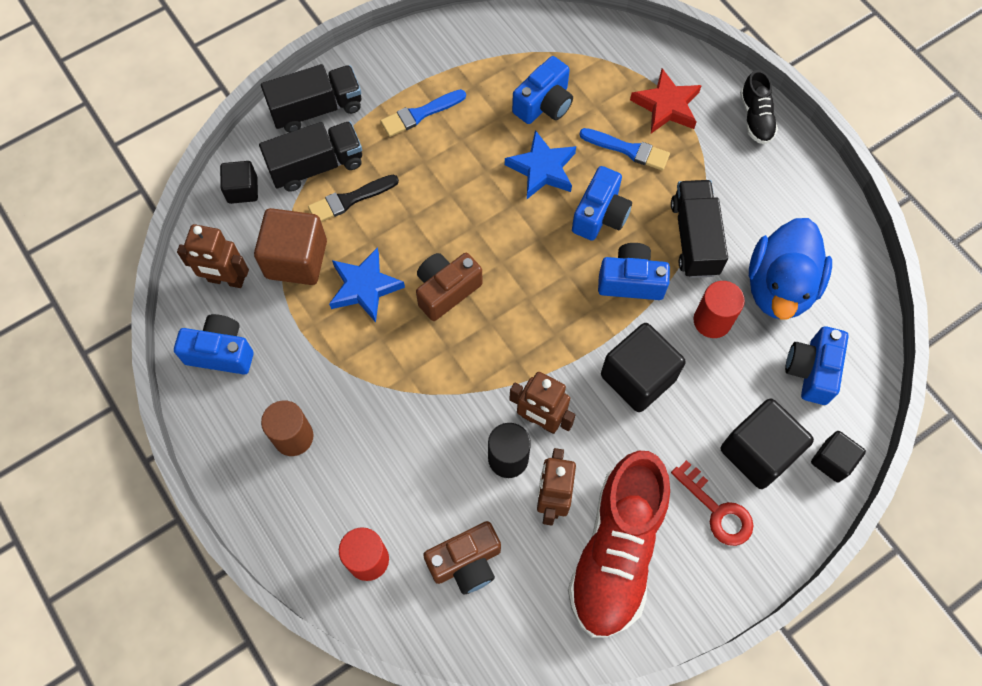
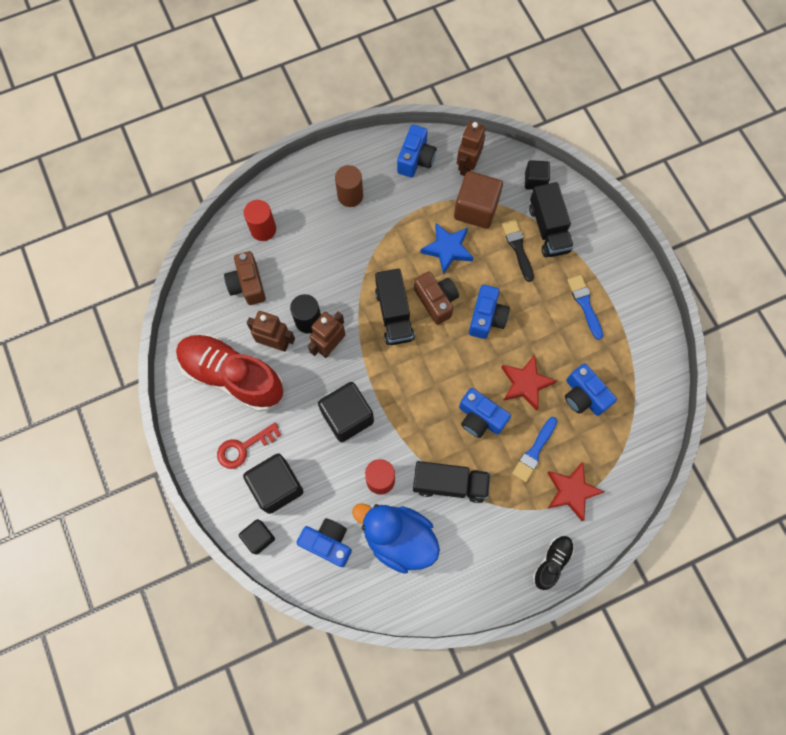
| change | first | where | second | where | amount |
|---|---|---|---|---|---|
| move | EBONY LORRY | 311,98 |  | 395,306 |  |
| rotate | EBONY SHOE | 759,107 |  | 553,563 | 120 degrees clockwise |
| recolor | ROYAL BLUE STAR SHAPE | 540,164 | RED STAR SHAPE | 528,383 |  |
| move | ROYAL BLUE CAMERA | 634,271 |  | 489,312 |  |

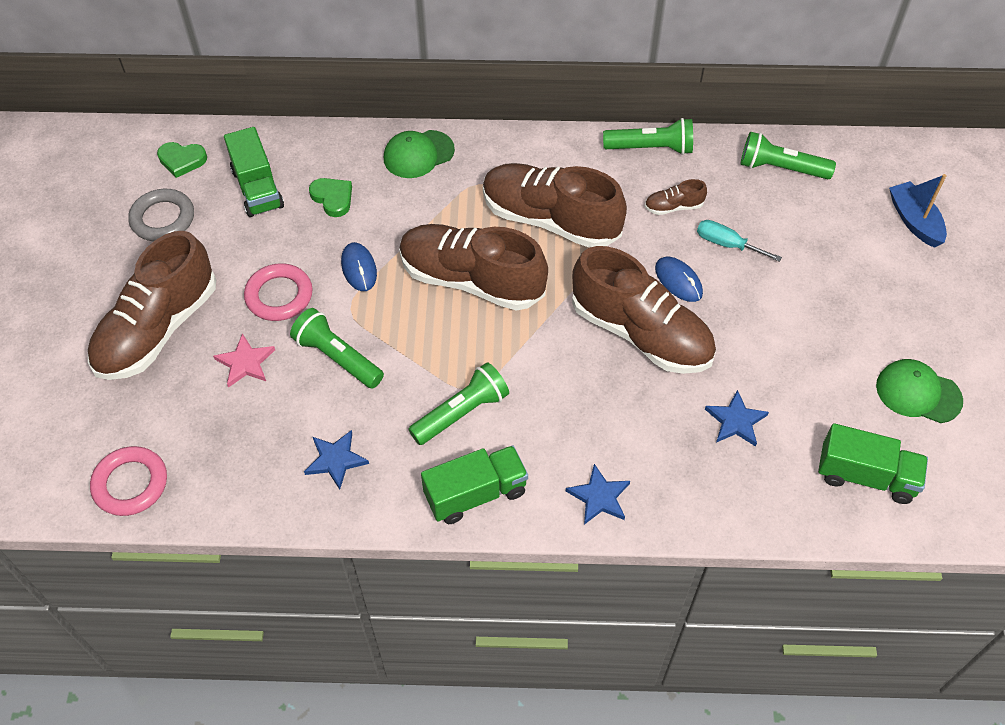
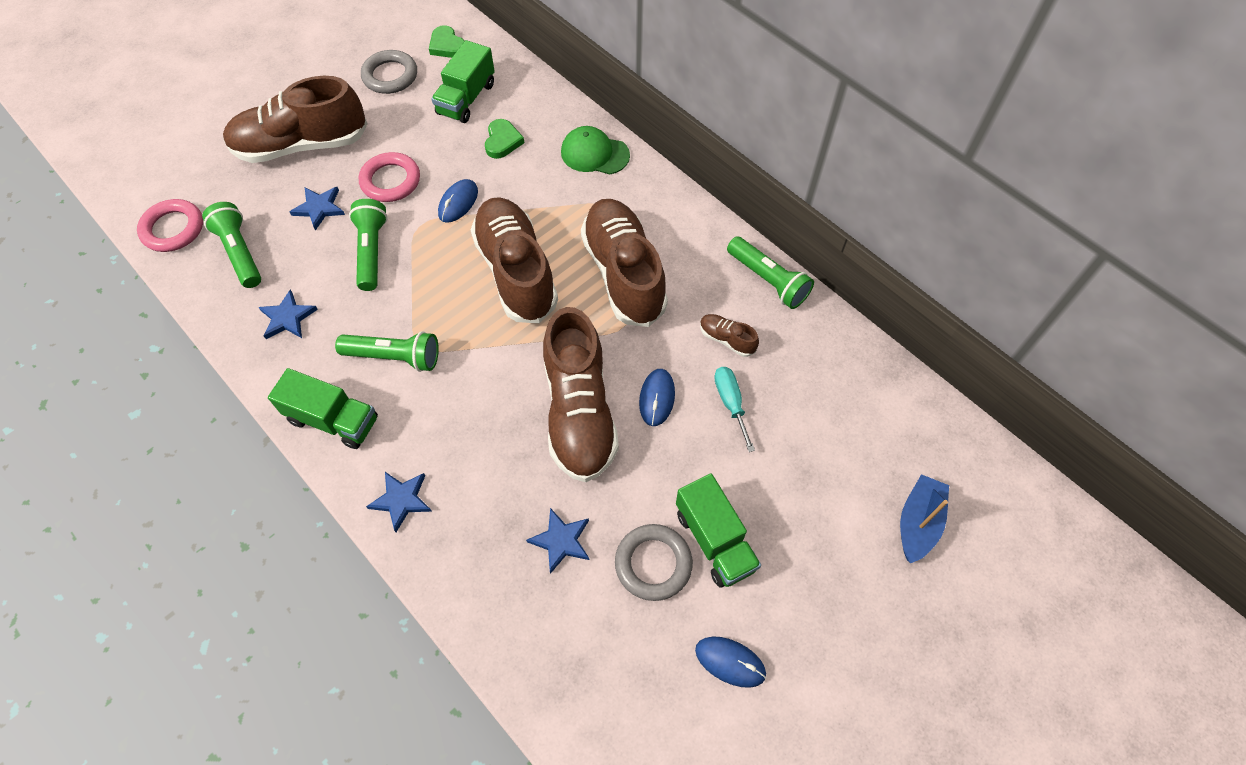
| change | first | where | second | where | amount |
|---|---|---|---|---|---|
| move | LEAF-GREEN POCKET TORCH | 788,155 |  | 231,245 |  |
| recolor | PINK STAR SHAPE | 244,360 | ROYAL BLUE STAR SHAPE | 317,209 |  |
| replace | LEAF-GREEN BASEBALL CAP | 919,391 | ROYAL BLUE MOUSE | 730,662 |  |
| move | LEAF-GREEN LORRY | 873,463 |  | 718,531 |  |
| insert |  |  | GRAY HOOP | 654,562 |  |

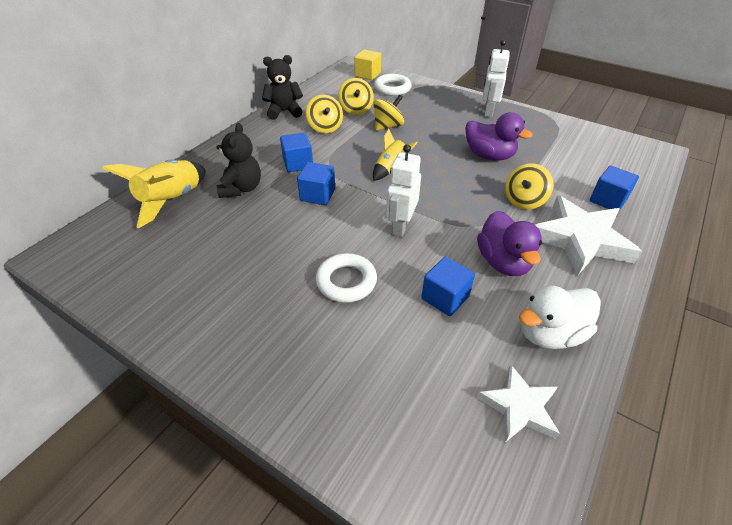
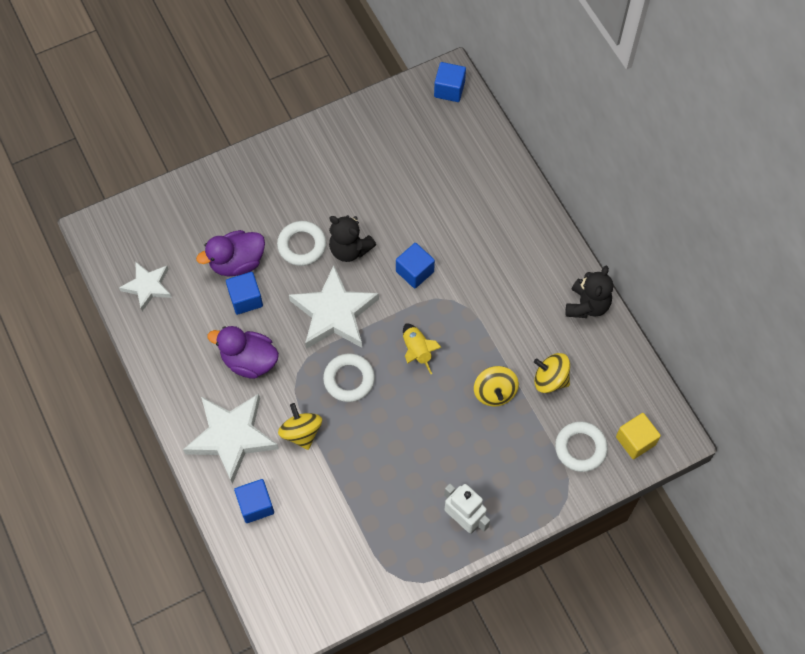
| change | first | where | second | where | amount |
|---|---|---|---|---|---|
| delete | GOLDEN TOY TOP | 324,114 |  |  |  |
| move | VIOLET TOY DUCK | 499,136 |  | 230,253 |  |
| move | EBONY TEDDY | 239,160 |  | 352,238 |  |
| move | ROYAL BLUE BLOCK | 296,152 |  | 450,82 |  |
| replace | PURE WHITE ROBOT | 403,190 | PURE WHITE STAR SHAPE | 334,307 |  |
| delete | GOLDEN TOY ROCKET | 154,193 |  |  |  |
| delete | PURE WHITE TOY DUCK | 560,317 |  |  |  |
| insert |  |  | PURE WHITE HOOP | 349,378 |  |

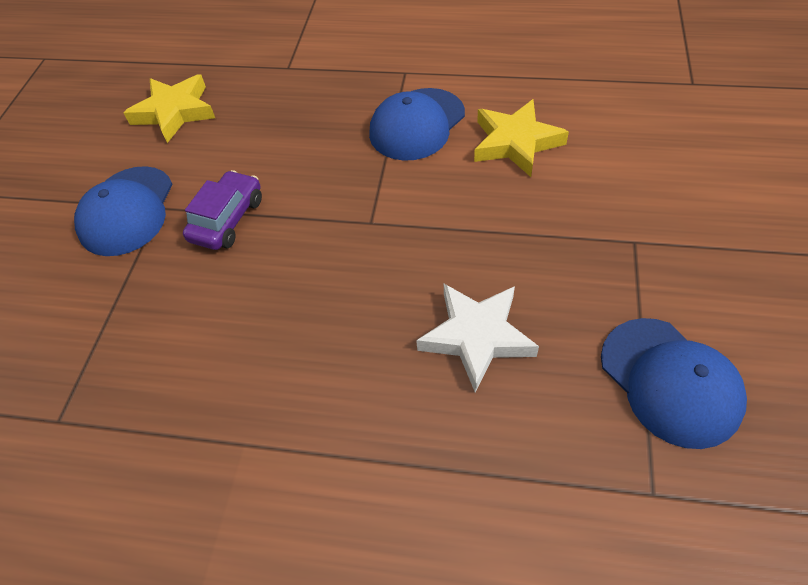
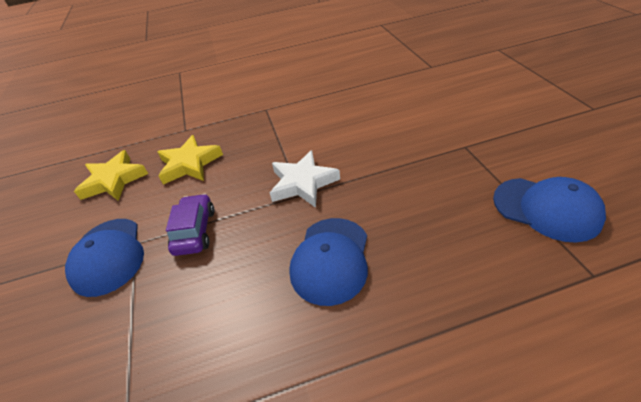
| change | first | where | second | where | amount |
|---|---|---|---|---|---|
| move | ROYAL BLUE BASEBALL CAP | 417,124 |  | 328,262 |  |
| move | GOLDEN STAR SHAPE | 521,138 |  | 190,160 |  |
| move | PURE WHITE STAR SHAPE | 477,338 |  | 305,179 |  |

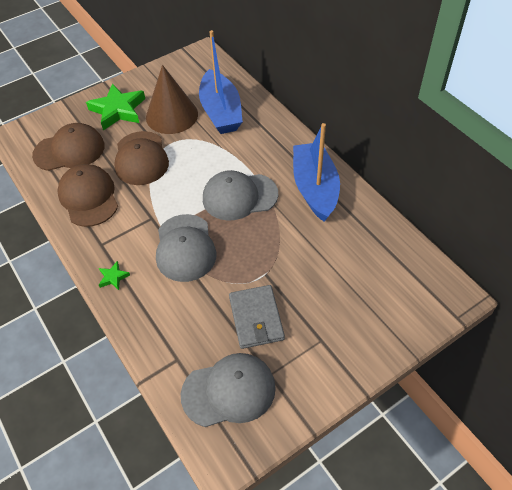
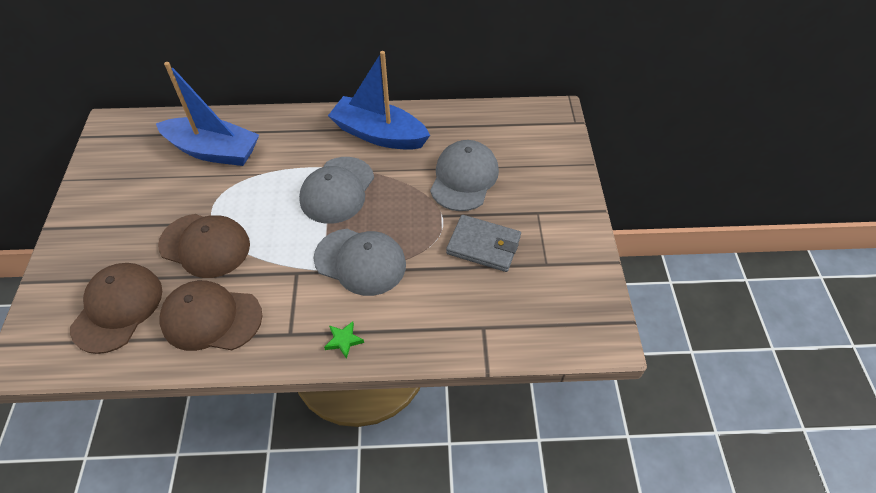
| change | first | where | second | where | amount |
|---|---|---|---|---|---|
| delete | DARK BROWN CONE SHAPE | 172,99 |  |  |  |
| delete | LEAF-GREEN STAR SHAPE | 115,106 |  |  |  |
| move | GRAY BASEBALL CAP | 228,390 |  | 464,175 |  |

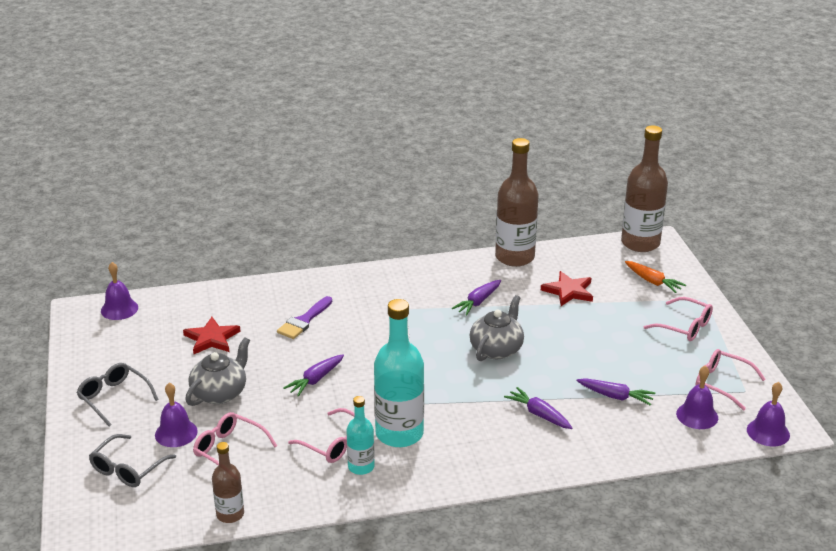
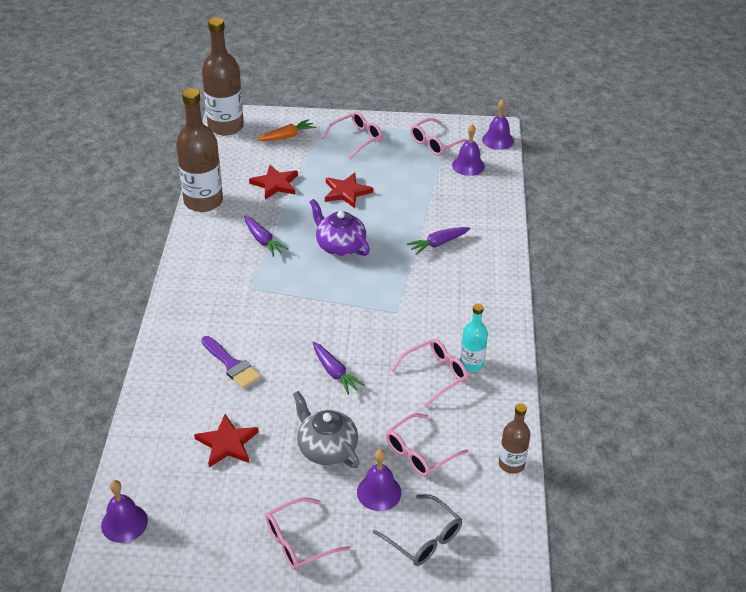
| change | first | where | second | where | amount |
|---|---|---|---|---|---|
| recolor | GRAY TEAPOT | 497,328 | VIOLET TEAPOT | 340,227 |  |
| delete | TEAL DRINK BOTTLE | 399,373 |  |  |  |
| recolor | GRAY EYEGLASSES | 117,394 | PINK EYEGLASSES | 308,533 |  |
| delete | VIOLET CARROT | 616,392 |  |  |  |
| insert |  |  | RED STAR SHAPE | 349,190 |  |

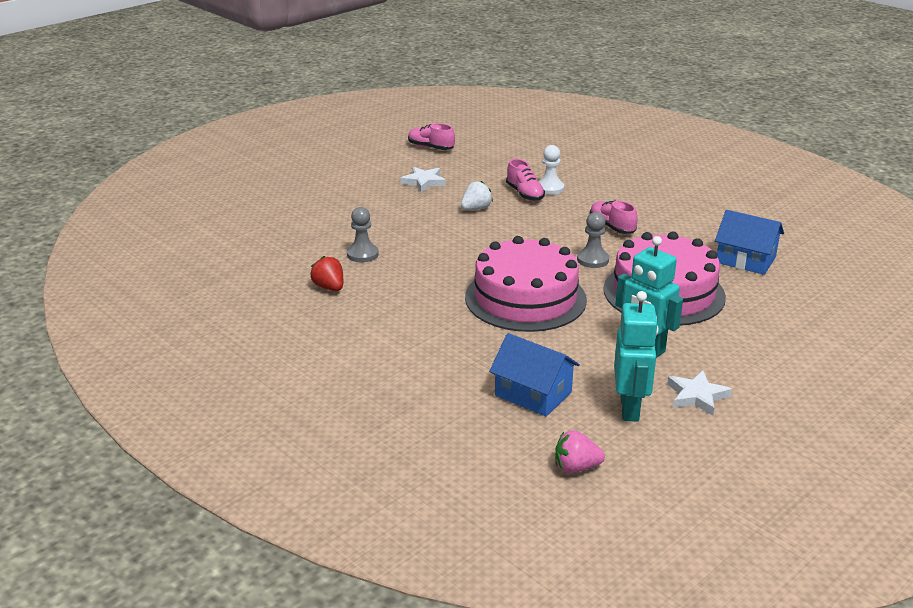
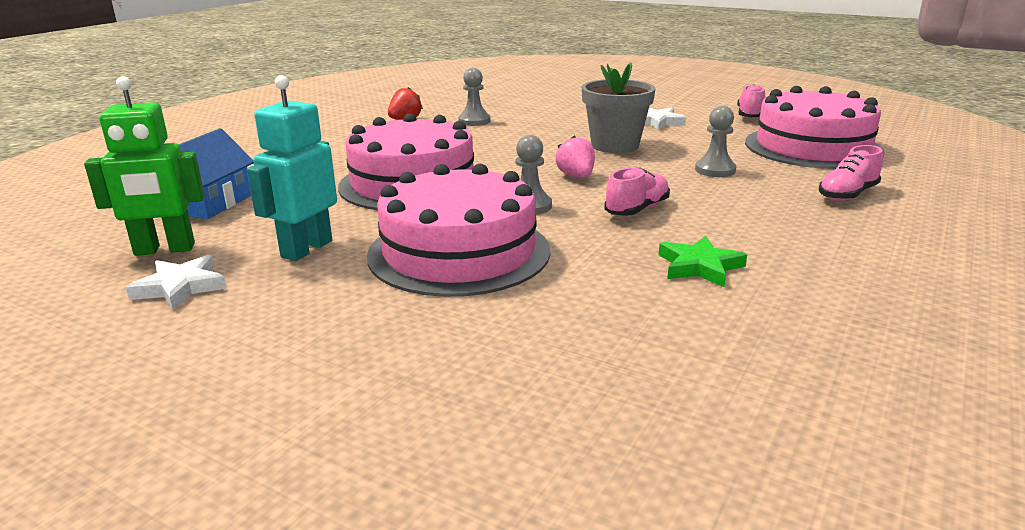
| change | first | where | second | where | amount |
|---|---|---|---|---|---|
| recolor | PURE WHITE CHESS PAWN | 551,170 | GRAY CHESS PAWN | 715,141 |  |
| move | PINK SHOE | 525,180 |  | 851,173 |  |
| replace | PURE WHITE STRAWBERRY | 477,195 | GRAY PLANT POT | 619,107 |  |
| delete | ROYAL BLUE TOY HOUSE | 749,242 |  |  |  |
| recolor | TEAL ROBOT | 636,356 | LEAF-GREEN ROBOT | 144,166 |  |
| move | PINK STRAWBERRY | 580,451 |  | 575,156 |  |
| insert |  |  | PINK LAYER CAKE | 815,127 |  |
| insert |  |  | LEAF-GREEN STAR SHAPE | 703,261 |  |

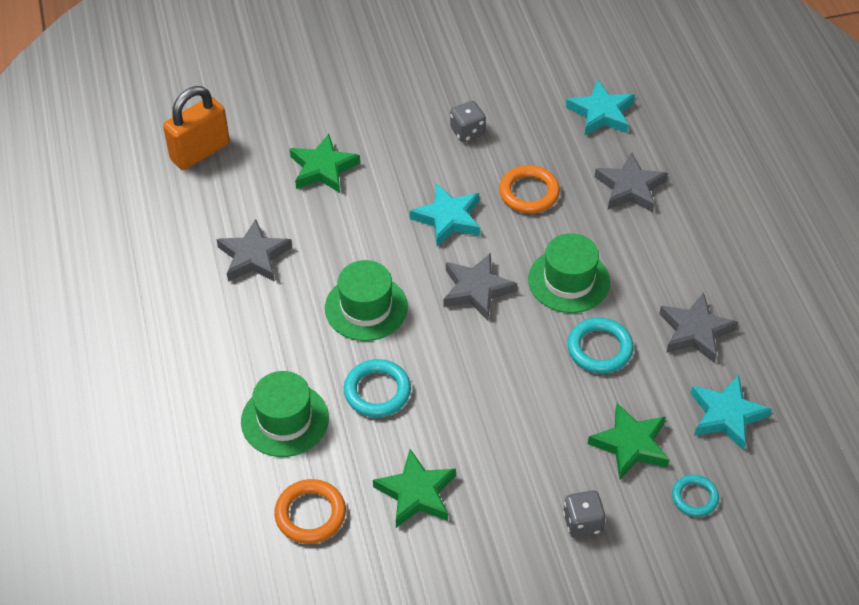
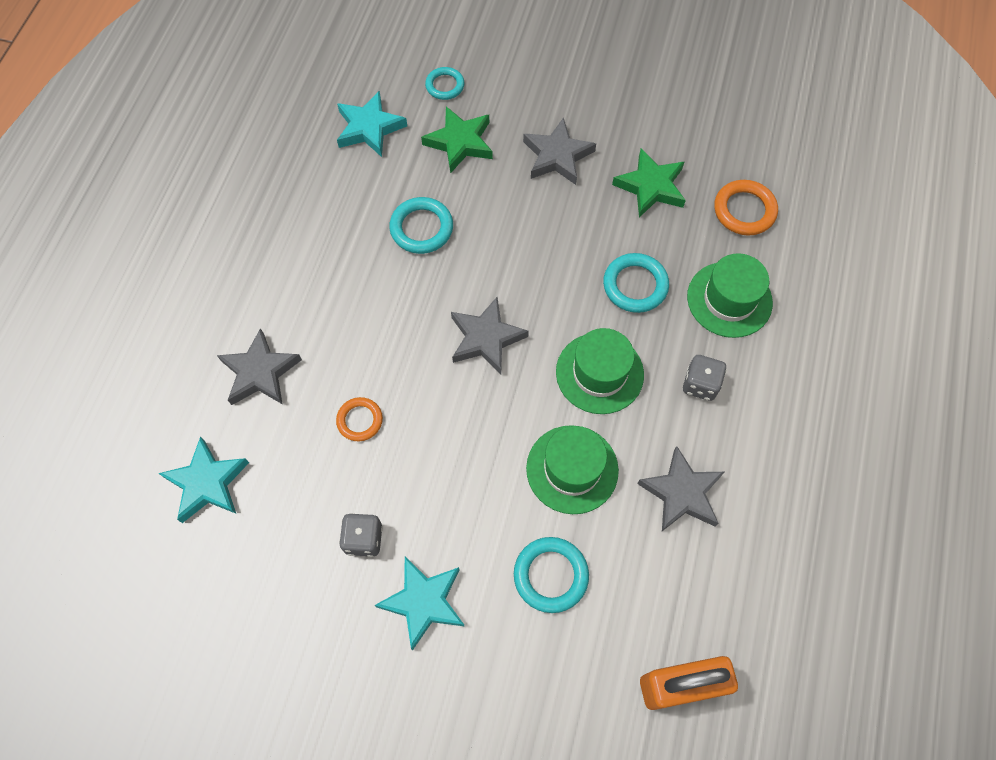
| change | first | where | second | where | amount |
|---|---|---|---|---|---|
| replace | LEAF-GREEN STAR SHAPE | 325,163 | TEAL HOOP | 551,575 |  |
| resize | BRIGHT ORANGE HOOP | 529,189 |  | 359,419 | x0.66 |
| move | TEAL STAR SHAPE | 445,214 |  | 420,604 |  |
| move | LEAF-GREEN TOP HAT | 569,273 |  | 572,469 |  |
| move | GRAY STAR SHAPE | 698,328 |  | 559,151 |  |
| move | GRAY DIE | 584,514 |  | 705,378 |  |

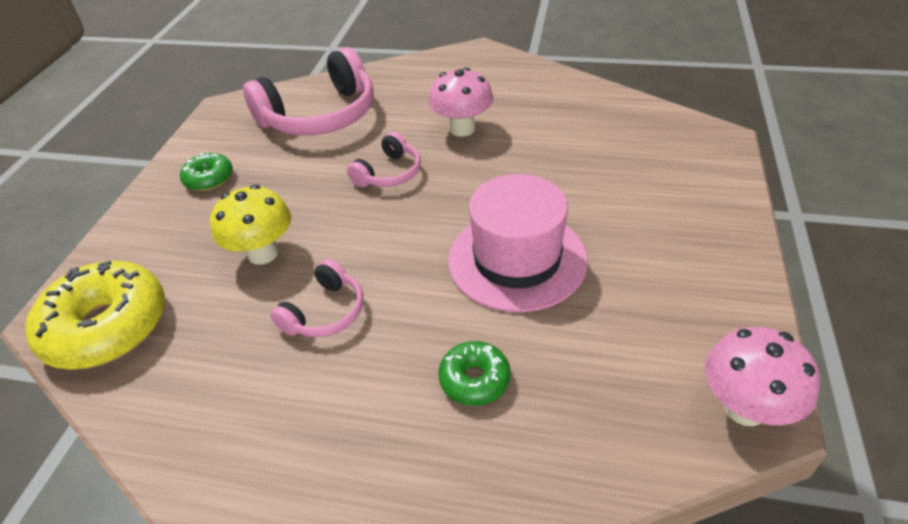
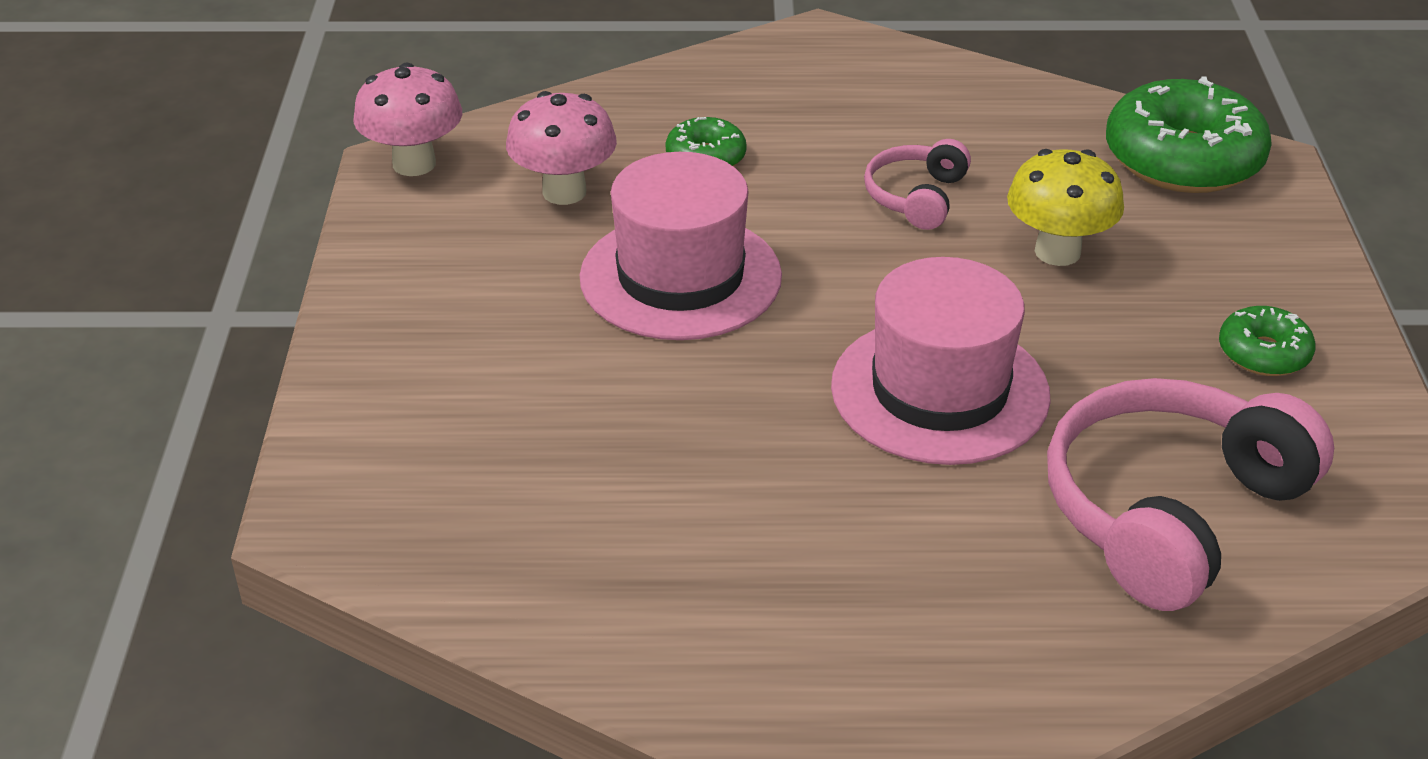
| change | first | where | second | where | amount |
|---|---|---|---|---|---|
| move | PINK TOADSTOOL | 461,102 |  | 561,148 |  |
| replace | PINK OVER-EAR HEADPHONES | 384,159 | PINK TOP HAT | 941,361 |  |
| recolor | GOLDEN DOUGHNUT | 95,315 | LEAF-GREEN DOUGHNUT | 1189,134 |  |

